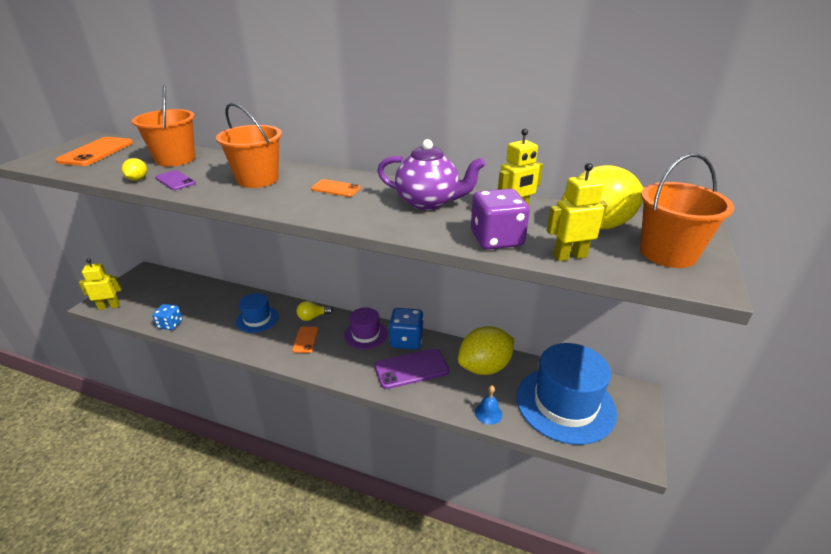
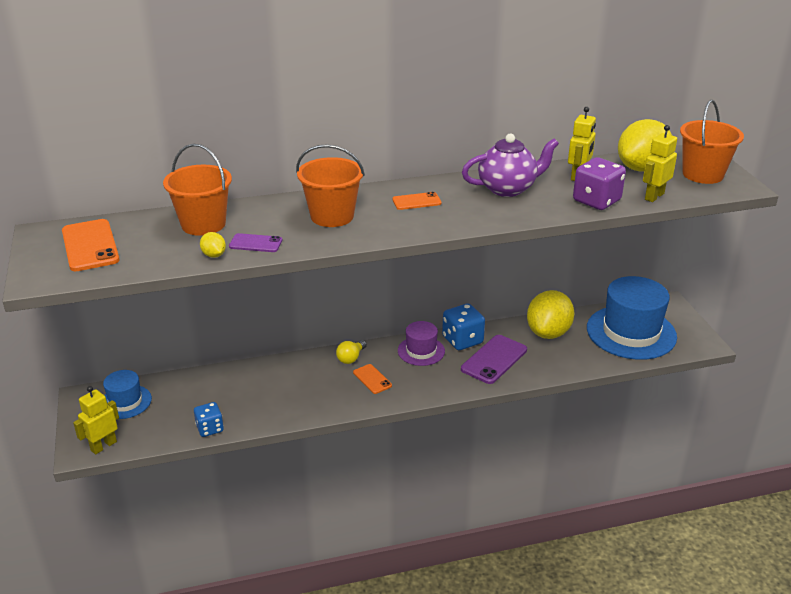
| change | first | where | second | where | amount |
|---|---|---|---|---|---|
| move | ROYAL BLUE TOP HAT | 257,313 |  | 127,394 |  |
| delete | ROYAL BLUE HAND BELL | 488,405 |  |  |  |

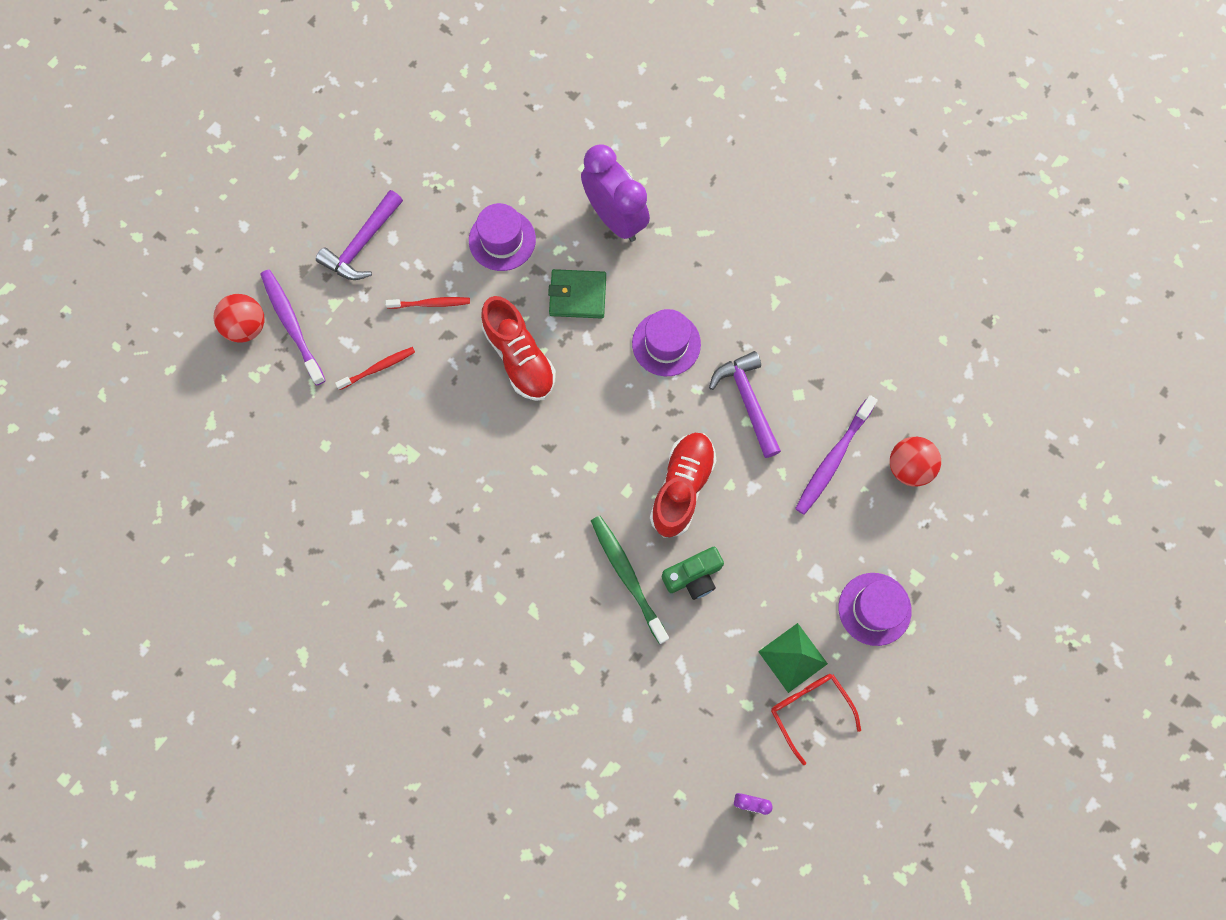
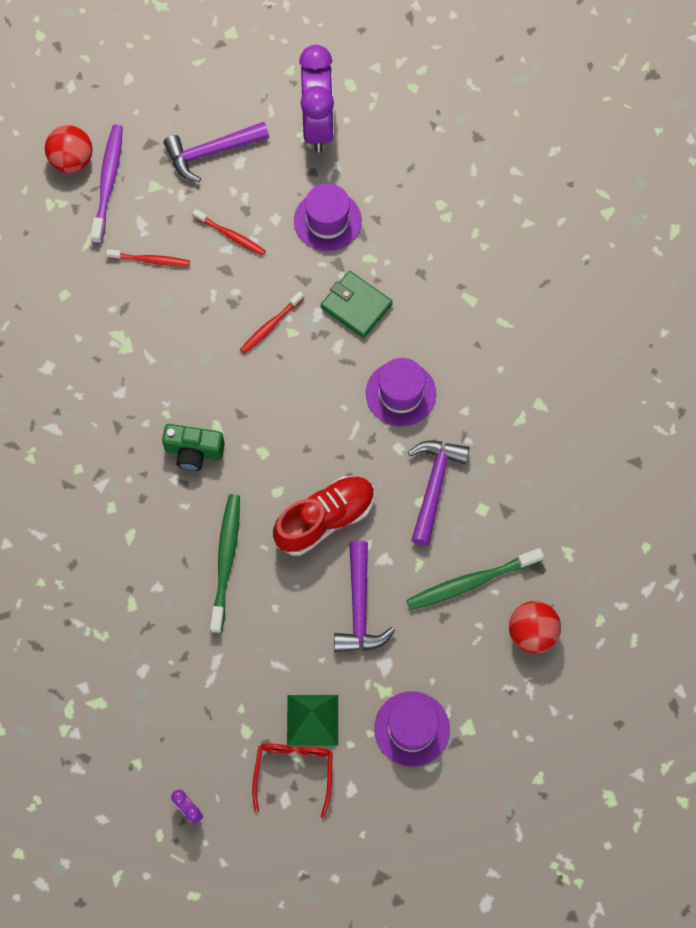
| change | first | where | second | where | amount |
|---|---|---|---|---|---|
| move | VIOLET BEDSIDE CLOCK | 615,193 |  | 316,98 |  |
| replace | RED SHOE | 518,348 | RED TOOTHBRUSH | 272,322 |  |
| recolor | VIOLET TOOTHBRUSH | 836,455 | LEAF-GREEN TOOTHBRUSH | 475,579 |  |
| move | LEAF-GREEN CAMERA | 693,573 |  | 193,447 |  |
| insert |  |  | VIOLET CARPENTER'S HAMMER | 364,596 |  |

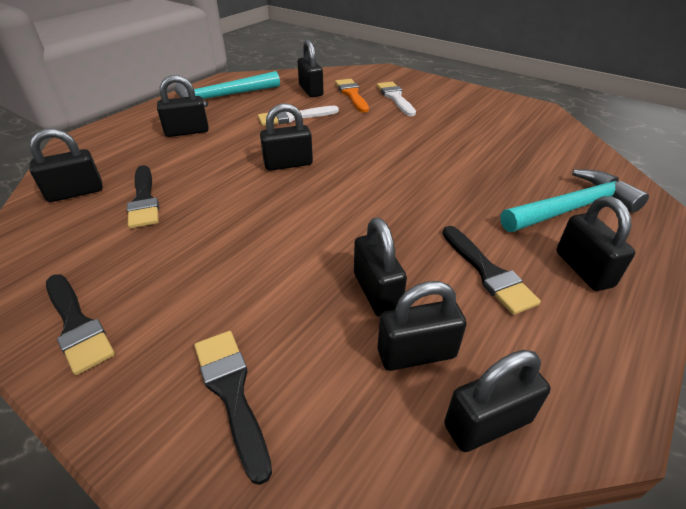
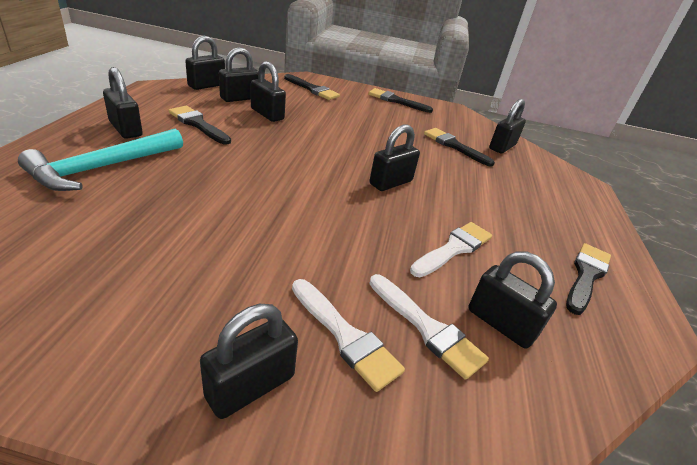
| change | first | where | second | where | amount |
|---|---|---|---|---|---|
| replace | TEAL CARPENTER'S HAMMER | 227,89 | EBONY PAINTBRUSH | 588,279 |  |
| move | EBONY LOCK | 183,106 |  | 249,361 |  |
| recolor | BRIGHT ORANGE PAINTBRUSH | 352,96 | PURE WHITE PAINTBRUSH | 429,327 |  |

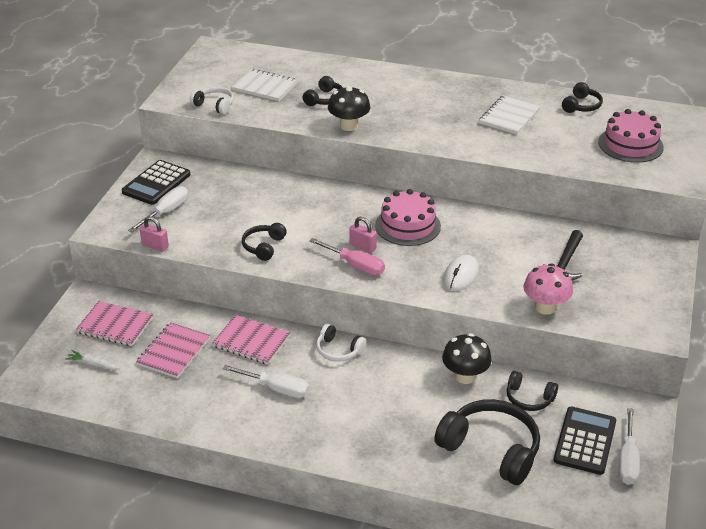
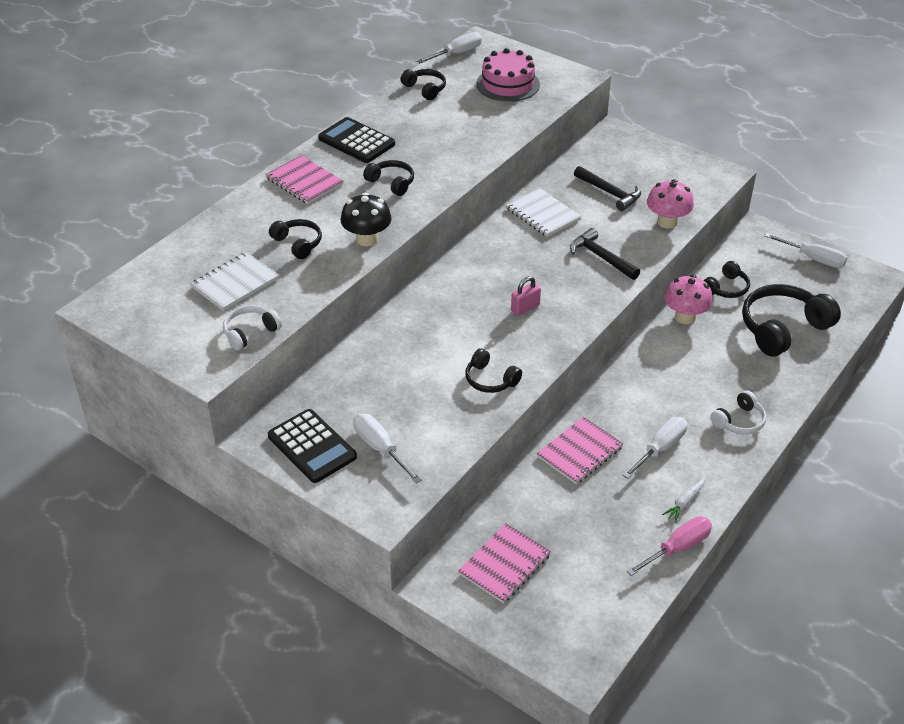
| change | first | where | second | where | amount |
|---|---|---|---|---|---|
| move | PURE WHITE NOTEPAD | 510,115 |  | 543,212 |  |
| delete | PINK LAYER CAKE | 408,217 |  |  |  |
| delete | PINK LOCK | 154,234 |  |  |  |
| move | PINK HAND SCREWDRIVER | 347,256 |  | 669,546 |  |
| replace | PURE WHITE MOUSE | 461,273 | EBONY CARPENTER'S HAMMER | 605,254 |  |
| move | PINK NOTEPAD | 173,350 |  | 304,179 |  |
| move | PURE WHITE OVER-EAR HEADPHONES | 341,343 |  | 738,412 |  |
| recolor | EBONY TOADSTOOL | 467,358 | PINK TOADSTOOL | 688,299 |  |
| move | PURE WHITE CARROT | 93,360 |  | 683,500 |  |
| move | EBONY ADDING MACHINE | 585,441 |  | 356,140 |  |
| insert |  |  | PURE WHITE HAND SCREWDRIVER | 449,47 |  |
| insert |  |  | EBONY OVER-EAR HEADPHONES | 388,178 |  |

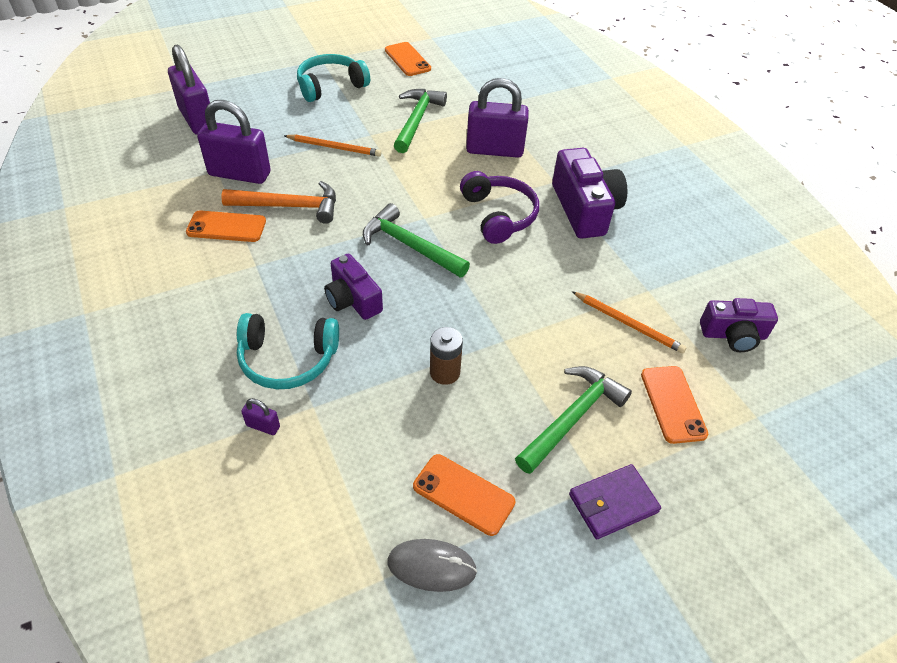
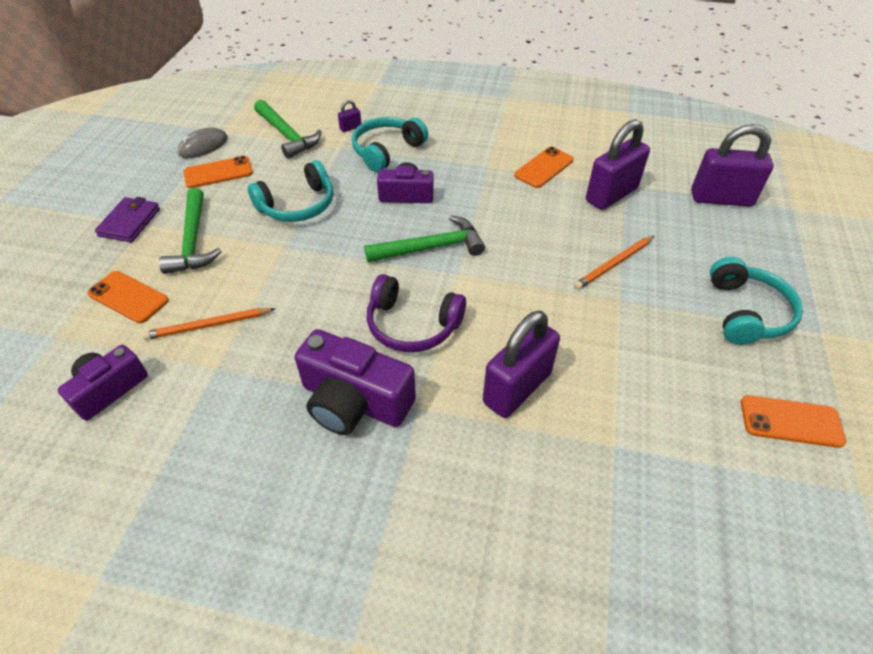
| change | first | where | second | where | amount |
|---|---|---|---|---|---|
| move | LEAF-GREEN CARPENTER'S HAMMER | 420,121 |  | 288,129 |  |
| delete | BRIGHT ORANGE CARPENTER'S HAMMER | 278,202 |  |  |  |
| replace | DARK BROWN BATTERY | 446,356 | TEAL OVER-EAR HEADPHONES | 291,191 |  |

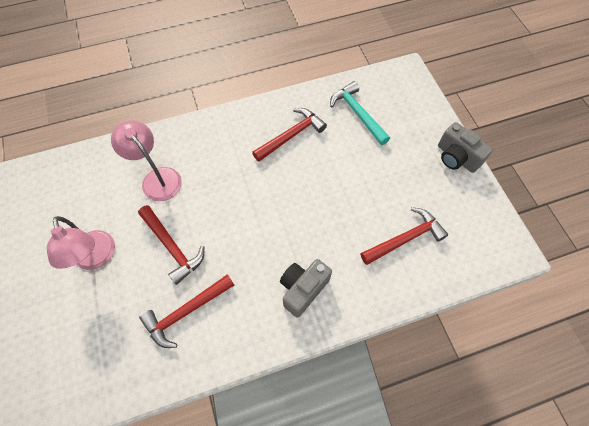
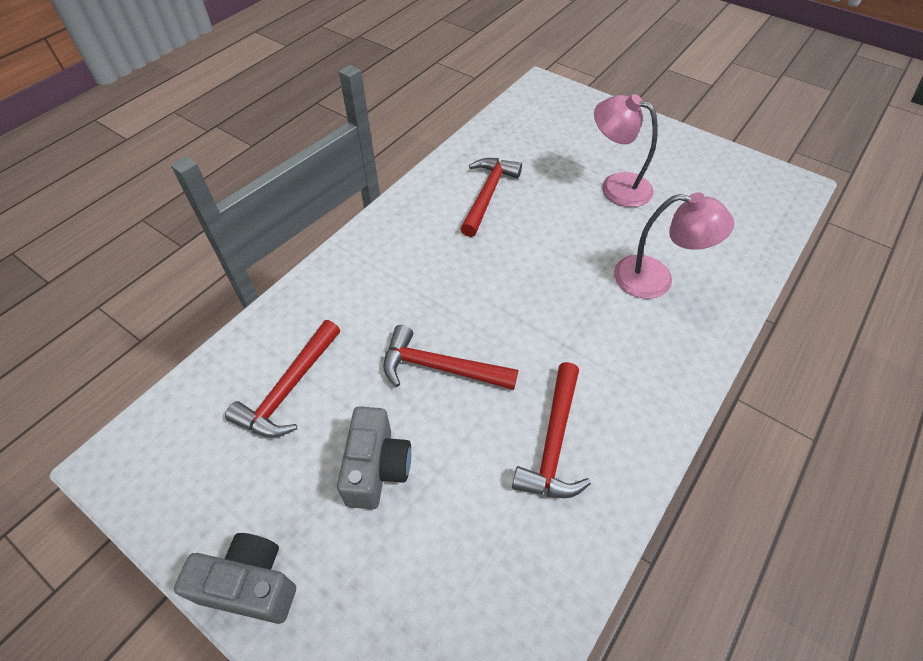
| change | first | where | second | where | amount |
|---|---|---|---|---|---|
| delete | TEAL CARPENTER'S HAMMER | 360,113 |  |  |  |
| move | RED CARPENTER'S HAMMER | 171,245 |  | 450,357 |  |
| move | GRAY CAMERA | 306,288 |  | 374,457 |  |

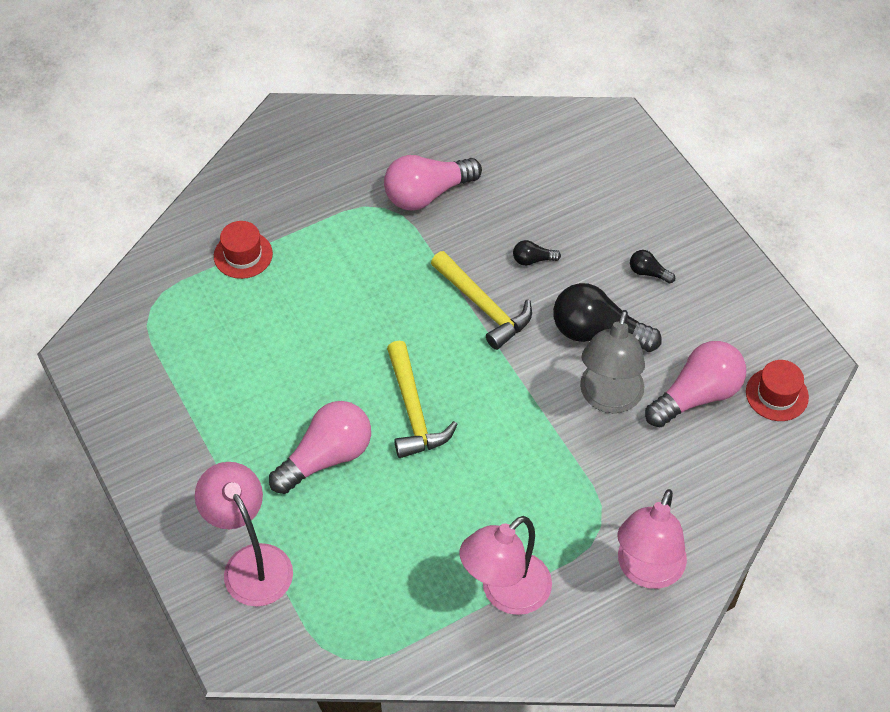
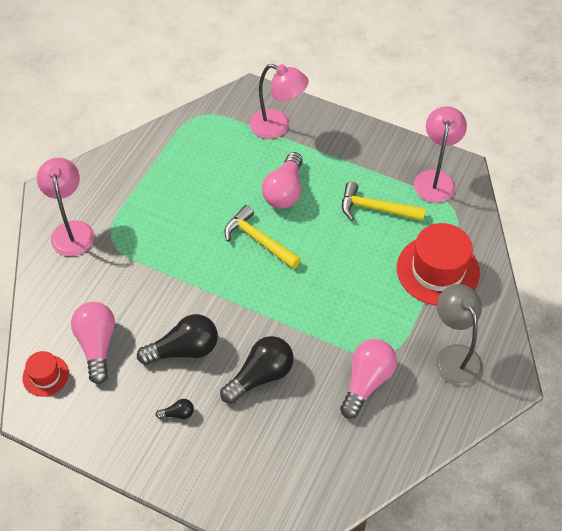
| change | first | where | second | where | amount |
|---|---|---|---|---|---|
| resize | RED TOP HAT | 243,250 |  | 438,264 | x1.93 |
| resize | EBONY LIGHT BULB | 537,253 |  | 257,370 | x2.22 |
| move | GOLDEN CARPENTER'S HAMMER | 481,300 |  | 384,201 |  |
| move | GRAY DESK LAMP | 612,361 |  | 459,335 |  |
| rotate | PINK LIGHT BULB | 695,384 |  | 93,343 | 150 degrees clockwise |
| move | PINK DESK LAMP | 505,565 |  | 440,154 |  |

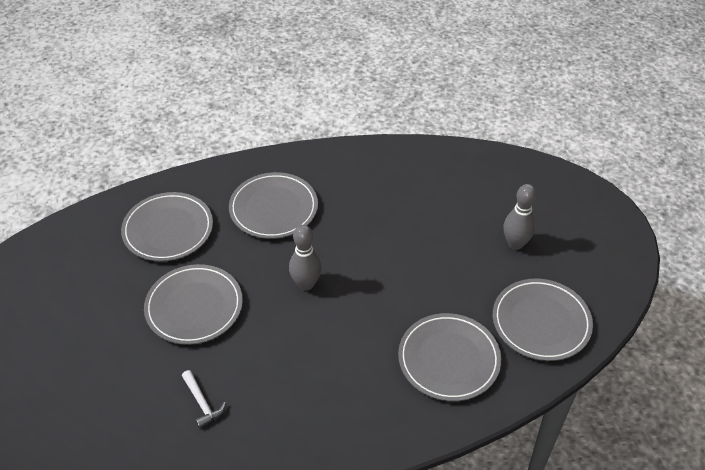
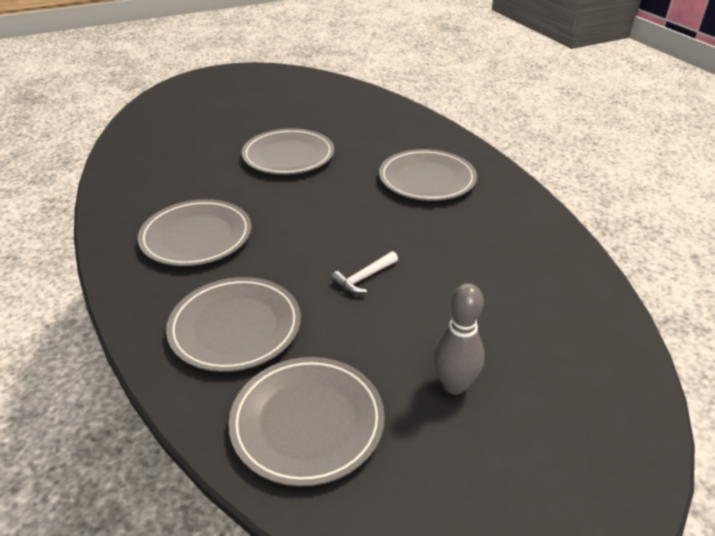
| change | first | where | second | where | amount |
|---|---|---|---|---|---|
| move | GRAY DINNER PLATE | 167,226 |  | 194,232 |  |
| delete | GRAY TENPIN | 305,257 |  |  |  |
| move | PURE WHITE CARPENTER'S HAMMER | 204,399 |  | 364,272 |  |

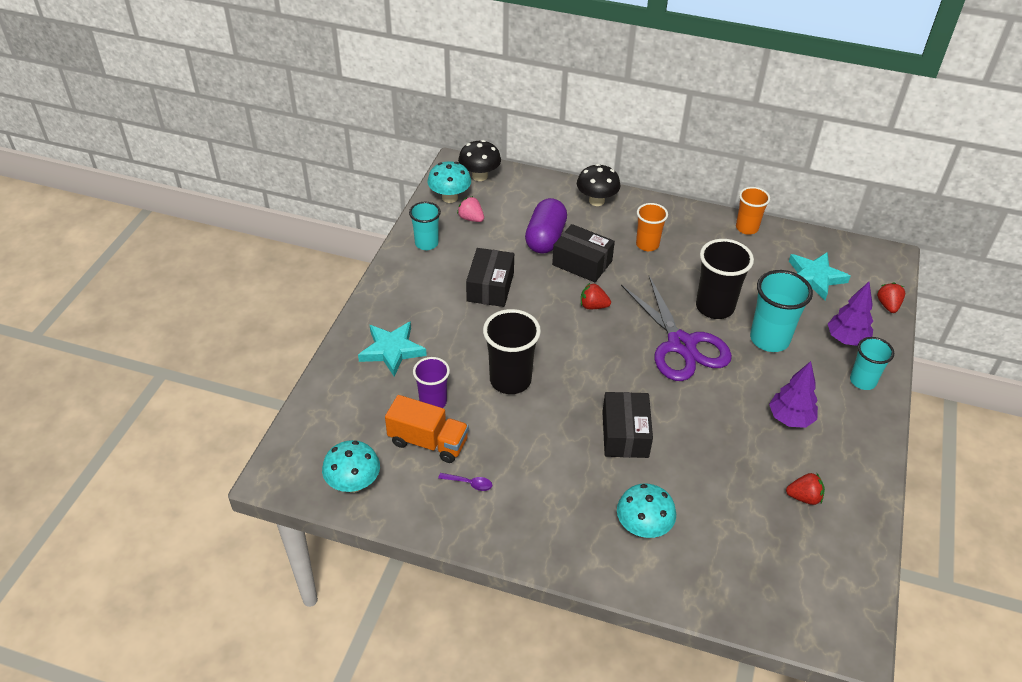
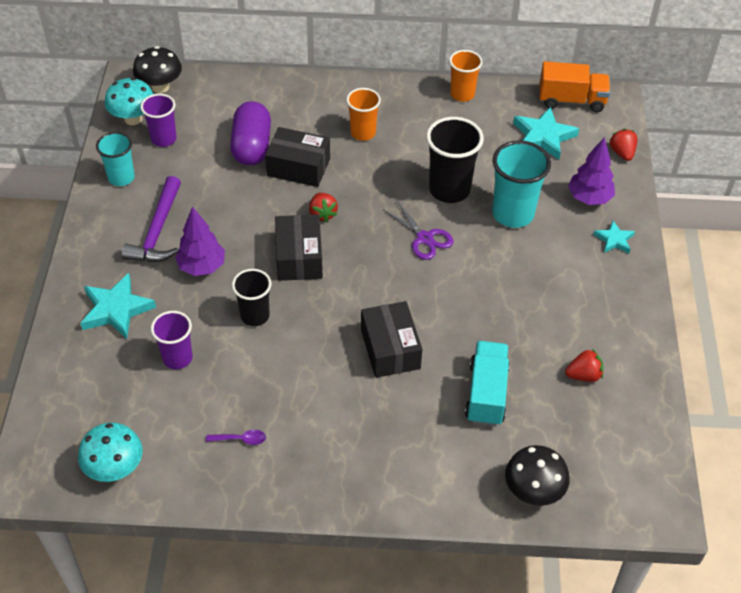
| change | first | where | second | where | amount |
|---|---|---|---|---|---|
| move | EBONY TOADSTOOL | 598,185 |  | 537,475 |  |
| replace | PINK STRAWBERRY | 470,209 | VIOLET TUMBLER | 158,120 |  |
| move | EBONY BOX | 490,277 |  | 299,247 |  |
| resize | VIOLET PAIR OF SCISSORS | 676,328 |  | 419,230 | x0.53 |
| rotate | RED STRAWBERRY | 596,296 |  | 323,207 | 105 degrees counterclockwise |
| resize | EBONY TUMBLER | 512,351 |  | 251,297 | x0.64 |
| replace | TEAL TUMBLER | 872,363 | TEAL STAR SHAPE | 614,237 |  |
| move | VIOLET TREE | 793,394 |  | 200,241 |  |
| move | BRIGHT ORANGE LORRY | 427,429 |  | 574,86 |  |
| delete | TEAL TOADSTOOL | 646,511 |  |  |  |
| insert |  |  | VIOLET CARPENTER'S HAMMER | 151,219 |  |
| insert |  |  | TEAL LORRY | 487,383 |  |

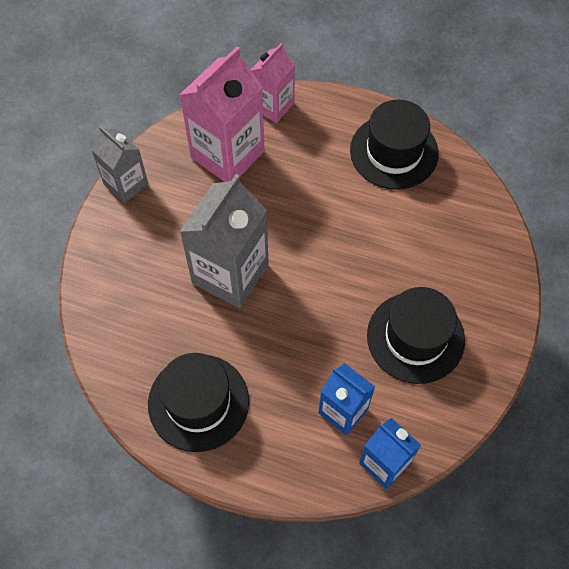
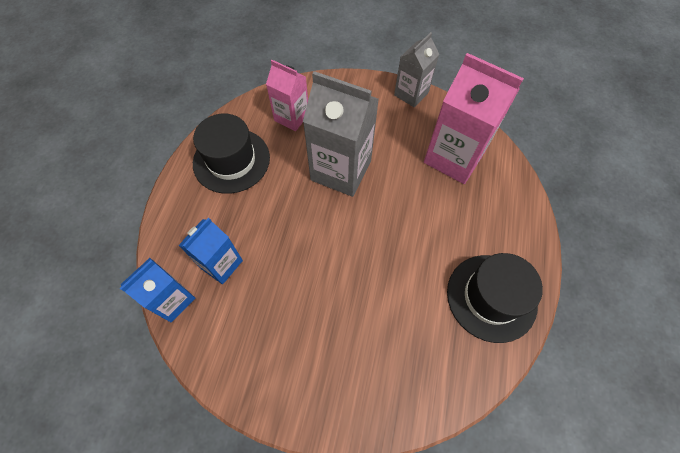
| change | first | where | second | where | amount |
|---|---|---|---|---|---|
| move | PINK CARTON | 273,83 |  | 287,95 |  |
| delete | EBONY TOP HAT | 416,335 |  |  |  |

